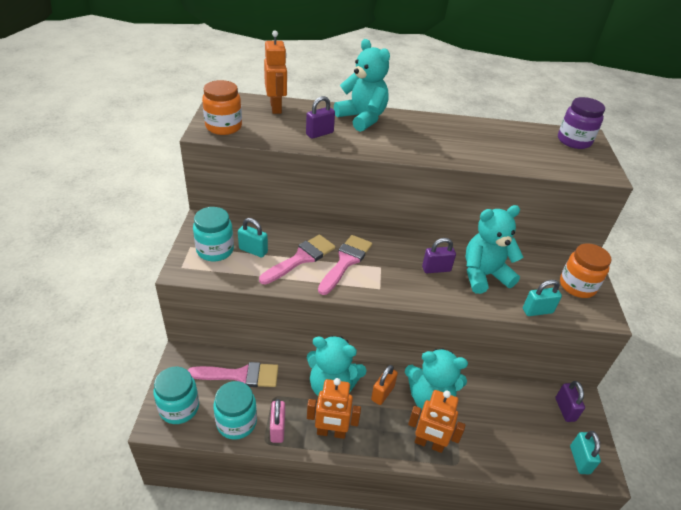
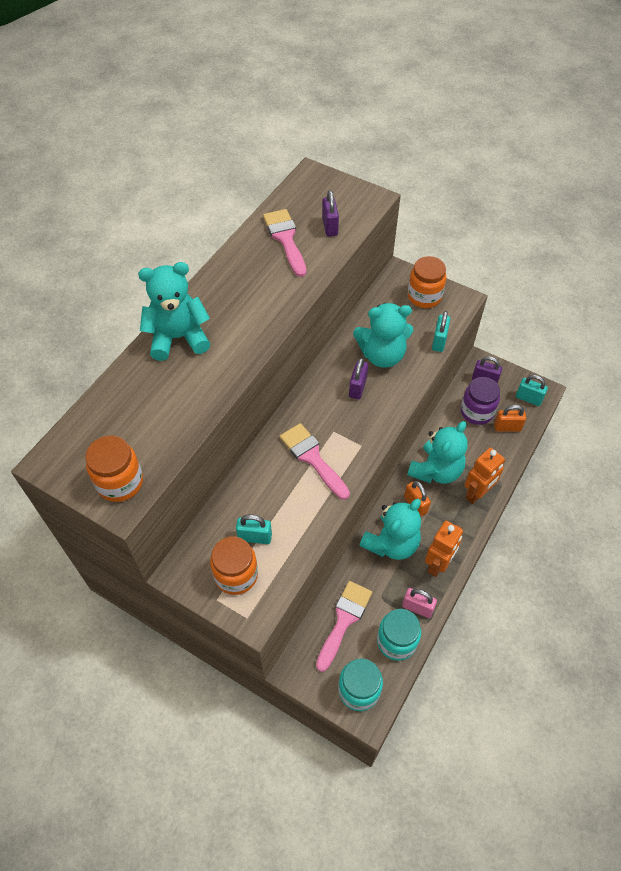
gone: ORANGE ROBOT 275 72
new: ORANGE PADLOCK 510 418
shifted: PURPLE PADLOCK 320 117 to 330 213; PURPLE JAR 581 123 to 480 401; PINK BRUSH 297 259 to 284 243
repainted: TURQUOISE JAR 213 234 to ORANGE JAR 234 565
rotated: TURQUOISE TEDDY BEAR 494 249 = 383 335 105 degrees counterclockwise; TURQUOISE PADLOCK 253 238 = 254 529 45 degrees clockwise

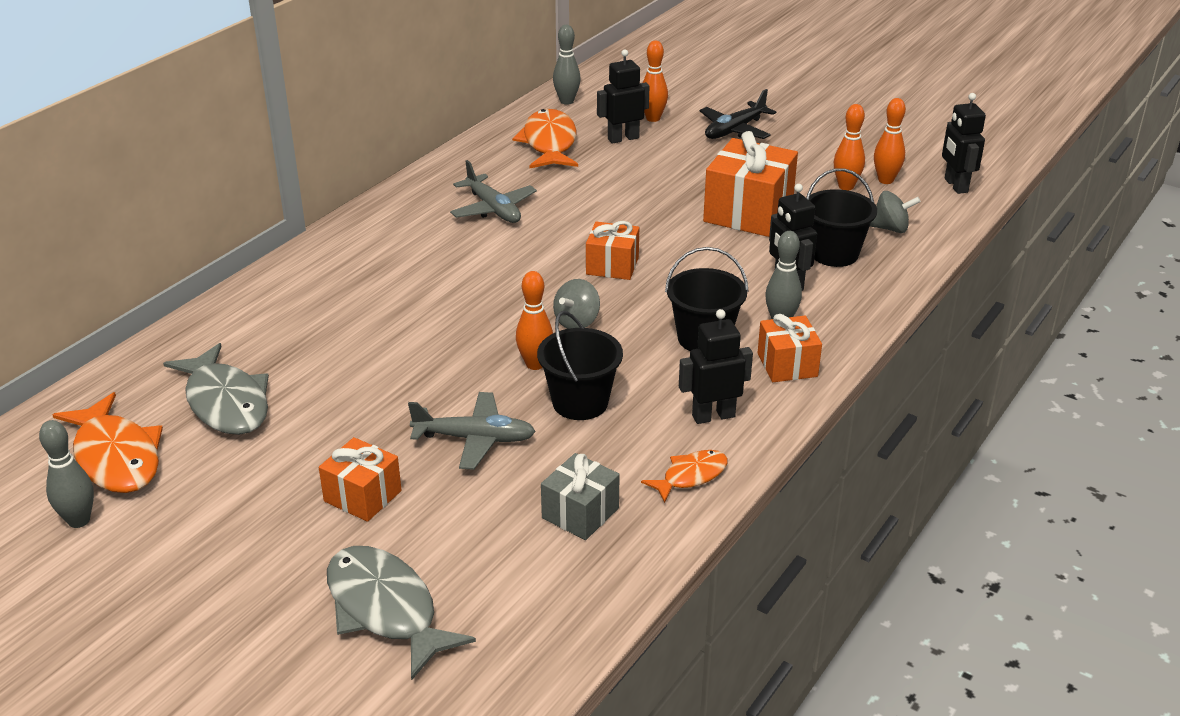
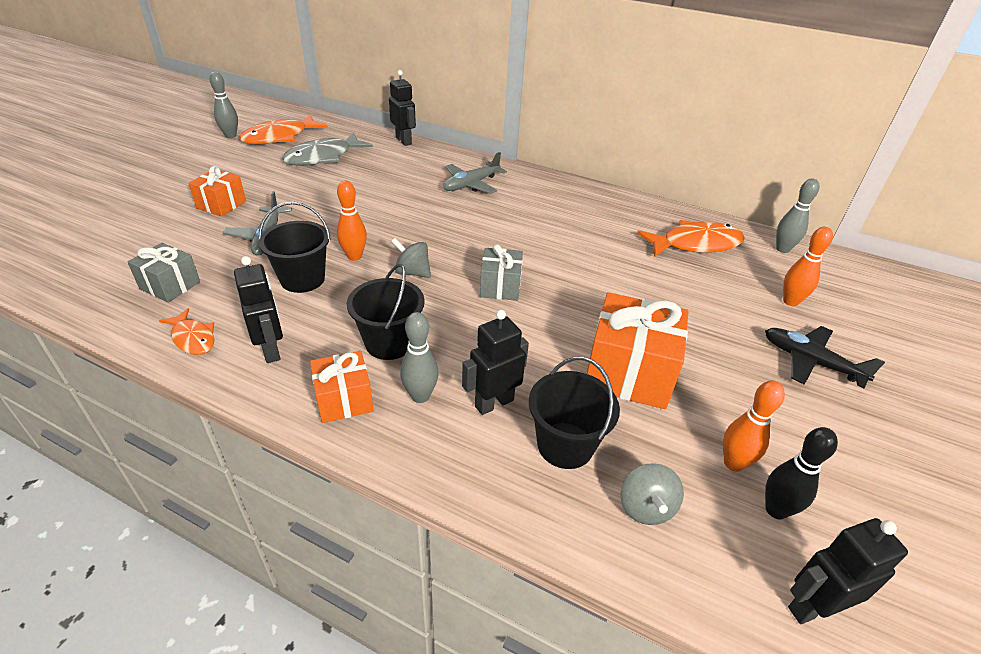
gone: GREY FISH 401 613
shifted: BLACK ROBOT 623 96 to 402 108; GREY PLANE 493 191 to 475 173
repainted: ORANGE BOWLING PIN 890 141 to BLACK BOWLING PIN 801 473; ORANGE GIFT 612 250 to GREY GIFT 501 272

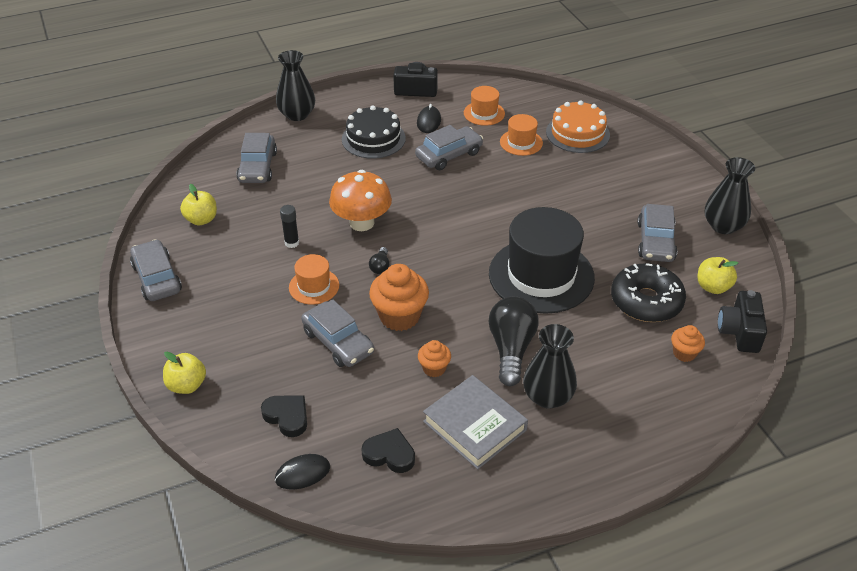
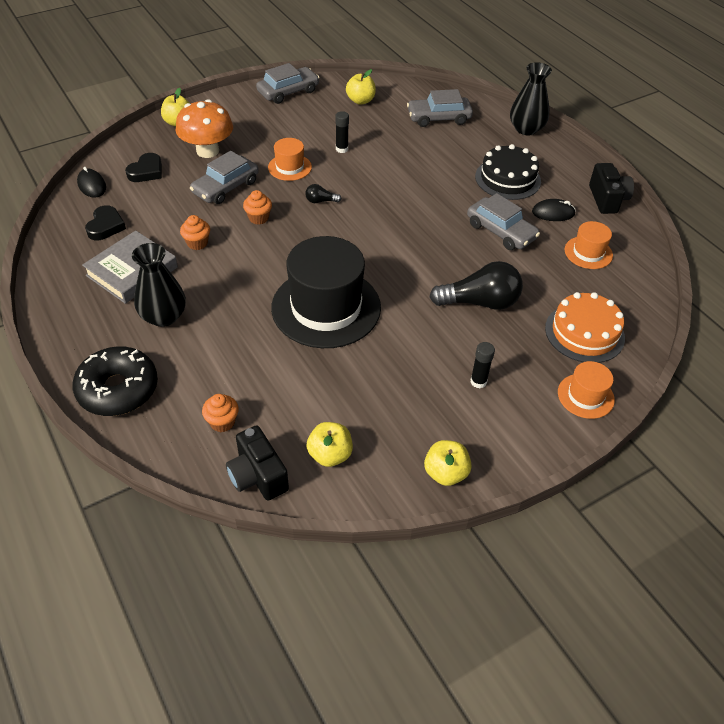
gone: GREY CAR 657 233
new: BLACK GLUE STICK 483 365
shifted: ORANGE HAT 521 135 to 586 390; ORANGE MUSHROOM 360 200 to 204 128; BLACK DONUT 648 292 to 115 381; BLACK LIGHT BULB 513 341 to 476 285
swapped: BLACK VASE 730 195 to YELLOW APPLE 448 463
rotated: BLACK CAMERA 742 321 = 257 462 120 degrees counterclockwise
scaled: ORANGE CUPCAKE 399 297 = 257 207 x0.54

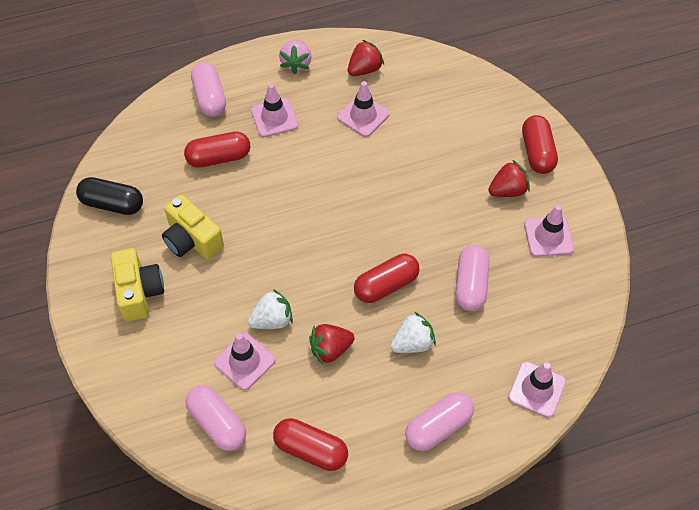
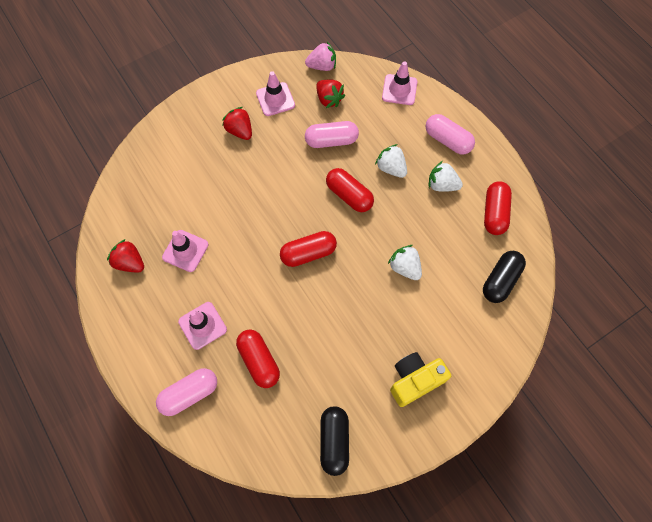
gone: YELLOW CAMERA 193 227; PINK TRAFFIC CONE 244 361
new: WHITE STRAWBERRY 446 176
shifted: PINK STRAWBERRY 295 56 to 320 56; RED CAPSULE 540 144 to 308 249; RED STRAWBERRY 332 344 to 331 93
repainted: PINK CAPSULE 216 418 to BLACK CAPSULE 504 277

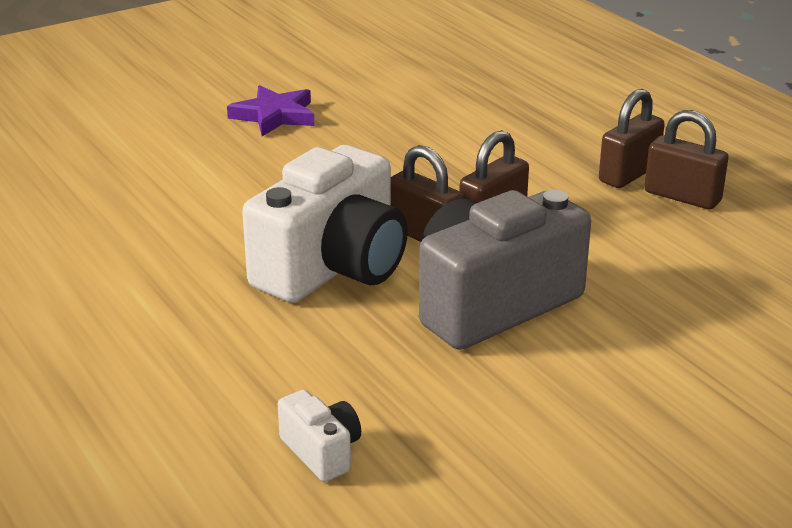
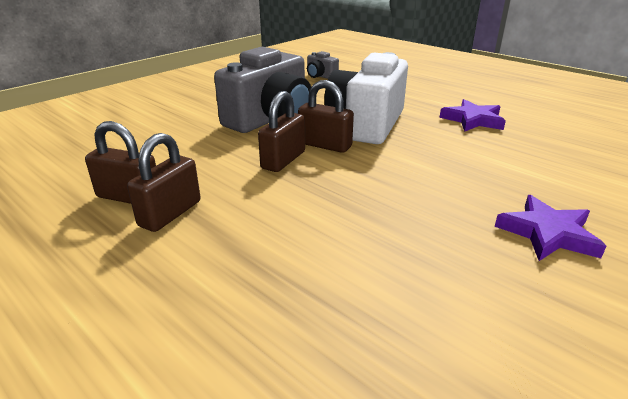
new: PURPLE STAR 472 115
repainted: WHITE CAMERA 319 436 to GREY CAMERA 323 65

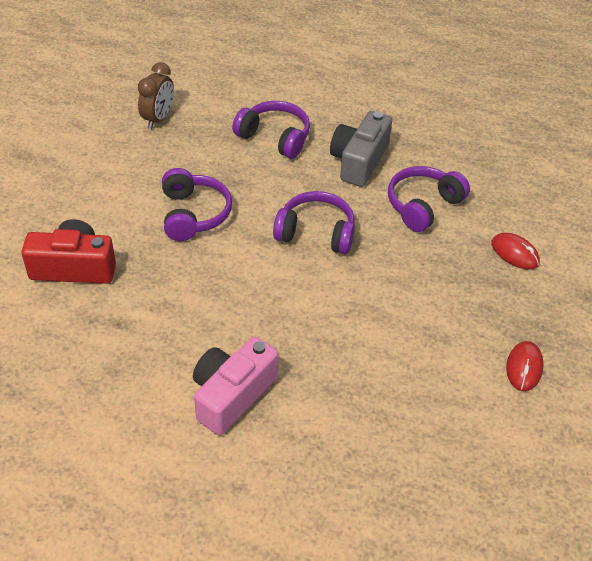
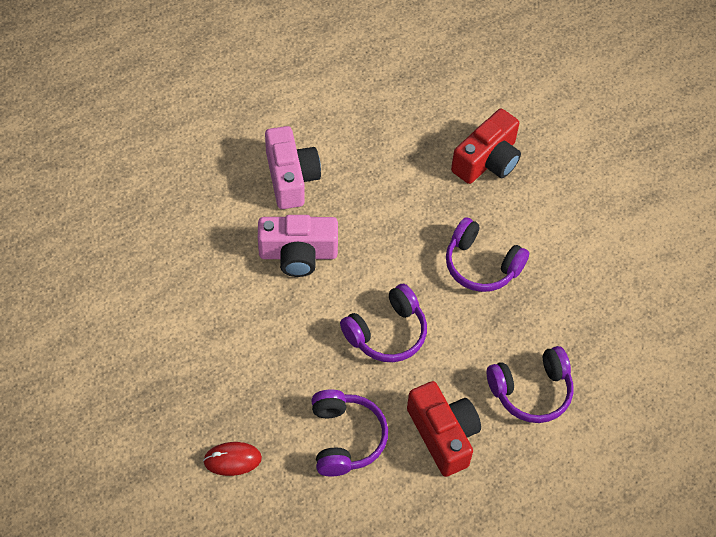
gone: BROWN CLOCK 156 95; RED MOUSE 525 366
new: PINK CAMERA 298 246
repainted: GREY CAMERA 361 149 to RED CAMERA 444 429

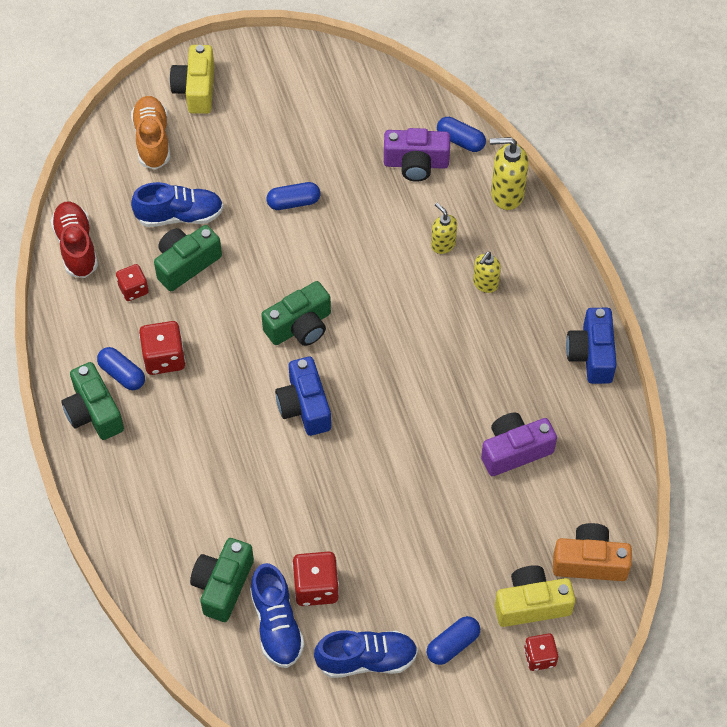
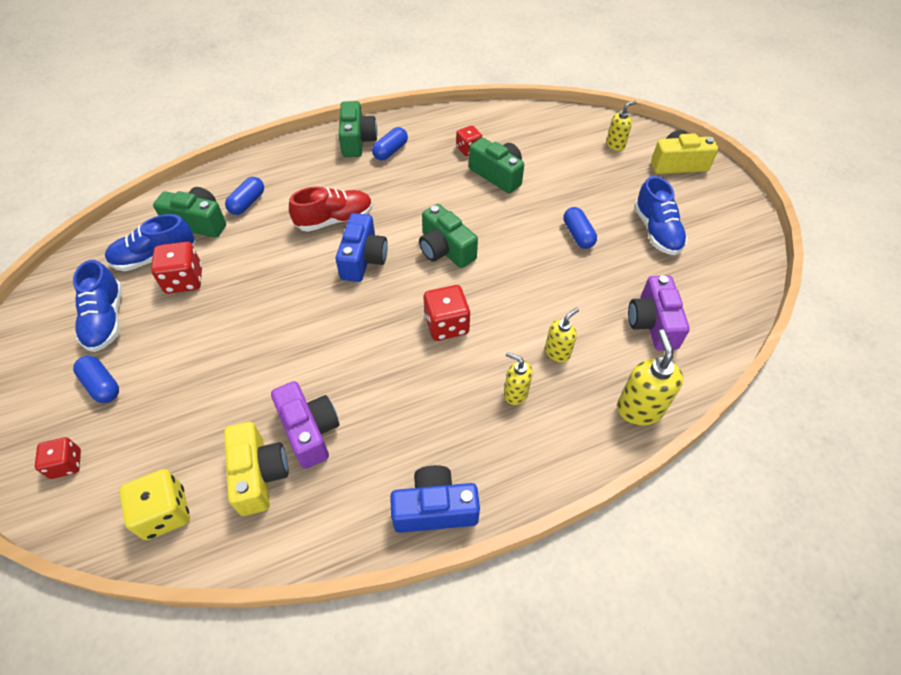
shifted: BLUE CAPSULE 461 134 to 244 196; BLUE SHOE 177 204 to 661 215; RED SHOE 74 239 to 331 209; RED DICE 162 348 to 447 313; YELLOW CAMERA 535 596 to 256 469
swapped: ORANGE SHOE 150 132 to YELLOW SOAP DISPENSER 621 126; ORANGE CAMERA 592 552 to YELLOW DICE 154 504
rotated: BLUE CAMERA 303 396 = 362 247 120 degrees clockwise; GREEN CAMERA 92 401 = 357 129 120 degrees clockwise

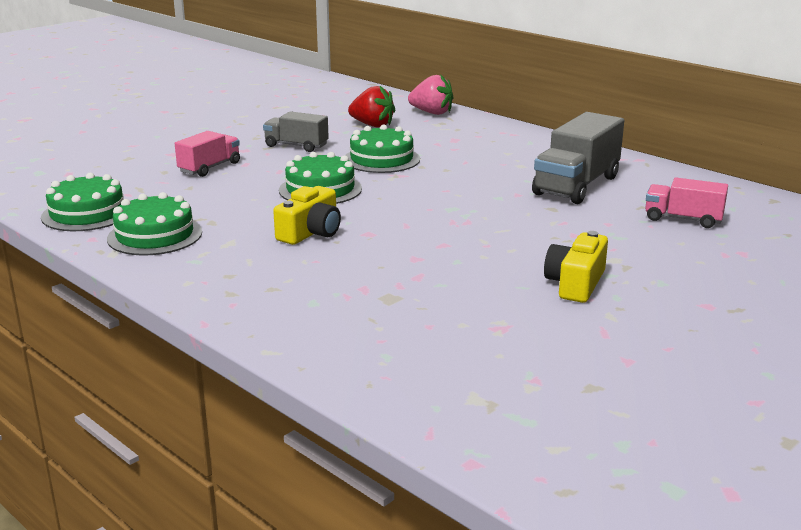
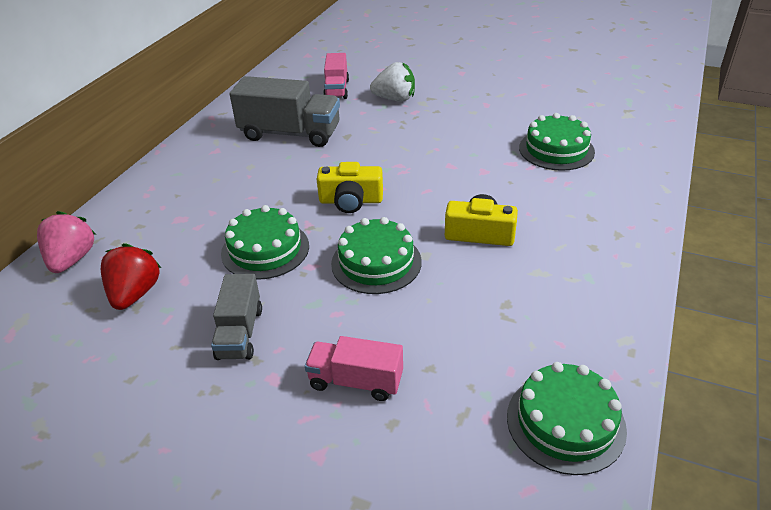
new: WHITE STRAWBERRY 392 81
shifted: GREEN CAKE 154 224 to 557 142; YELLOW CAMERA 576 267 to 350 187

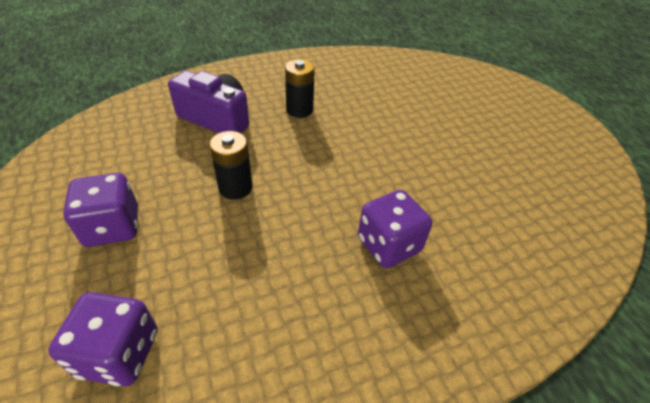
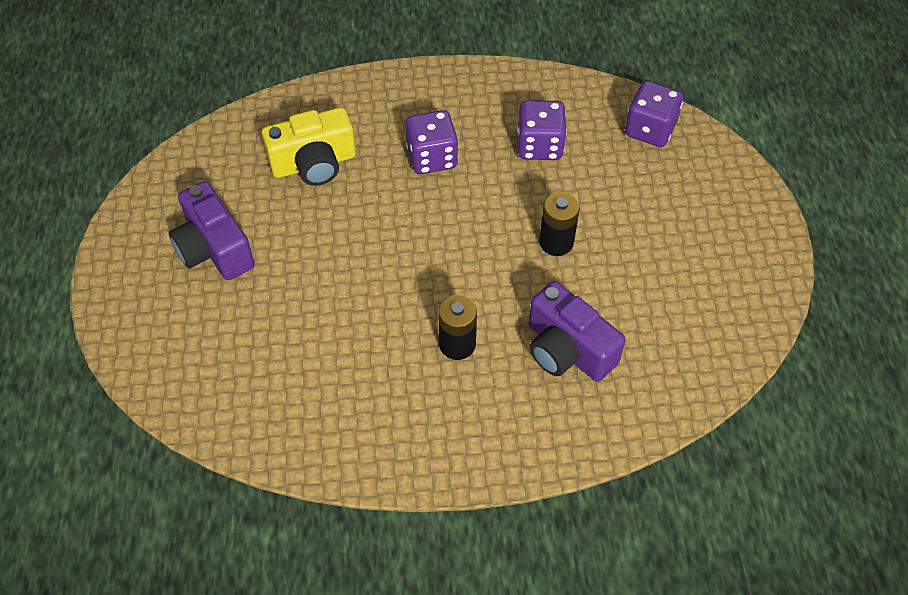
new: YELLOW CAMERA 309 146; PURPLE CAMERA 212 230
shifted: PURPLE DICE 100 210 to 542 130

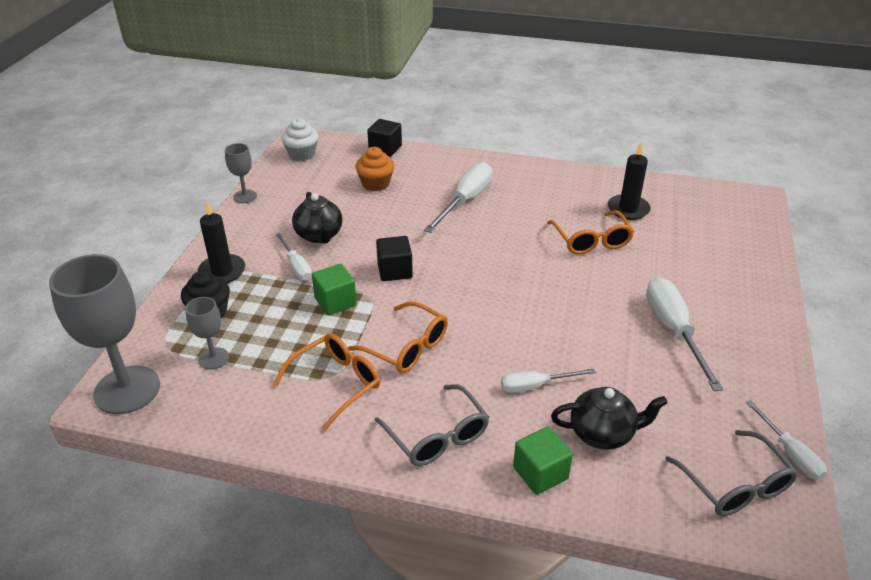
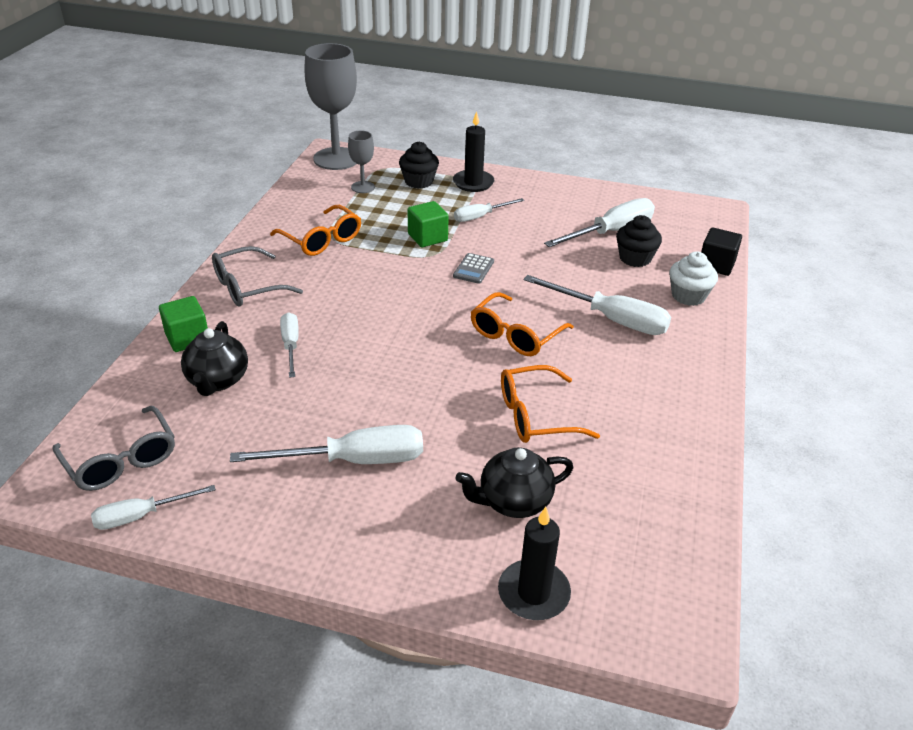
gone: GREY GOBLET 241 173
new: WHITE SCREWDRIVER 599 222
shifted: WHITE CUPCAKE 300 139 to 693 278; BLACK CANDLE 629 181 to 534 563; BLACK TEAPOT 317 218 to 515 482; ORANGE GLASSES 397 337 to 522 324
swapped: BLACK CUBE 394 258 to GREY CALCULATOR 473 268
repainted: ORANGE CUPCAKE 374 169 to BLACK CUPCAKE 639 241
rotated: GREY GLASSES 731 473 = 113 448 105 degrees counterclockwise

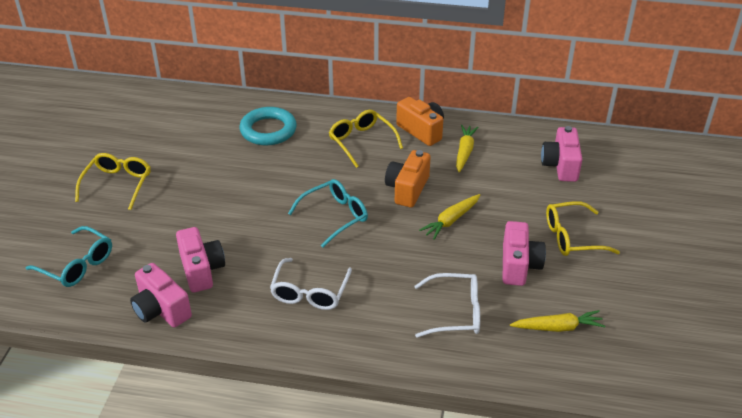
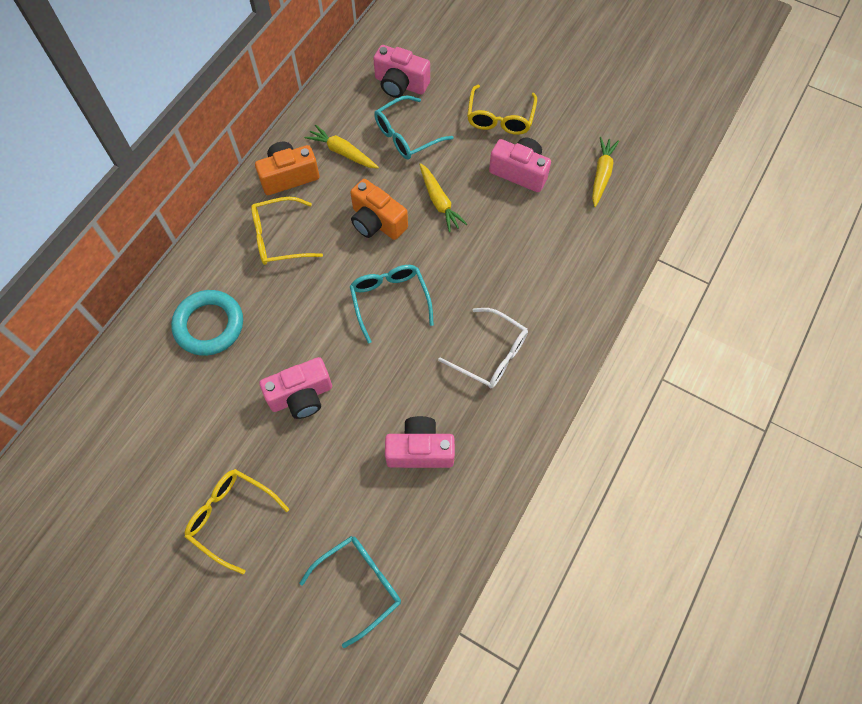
gone: WHITE GLASSES 447 305
new: TURQUOISE GLASSES 414 127
shifted: PINK CAMERA 161 295 to 295 388

